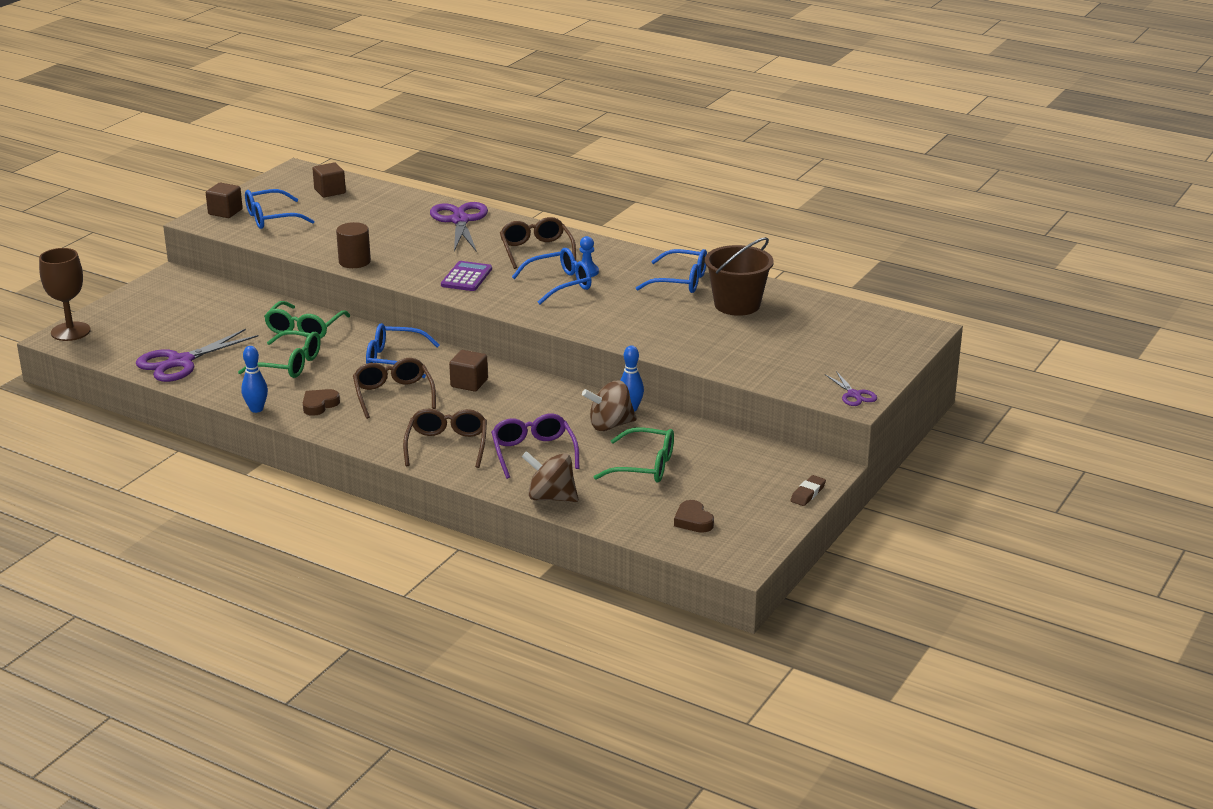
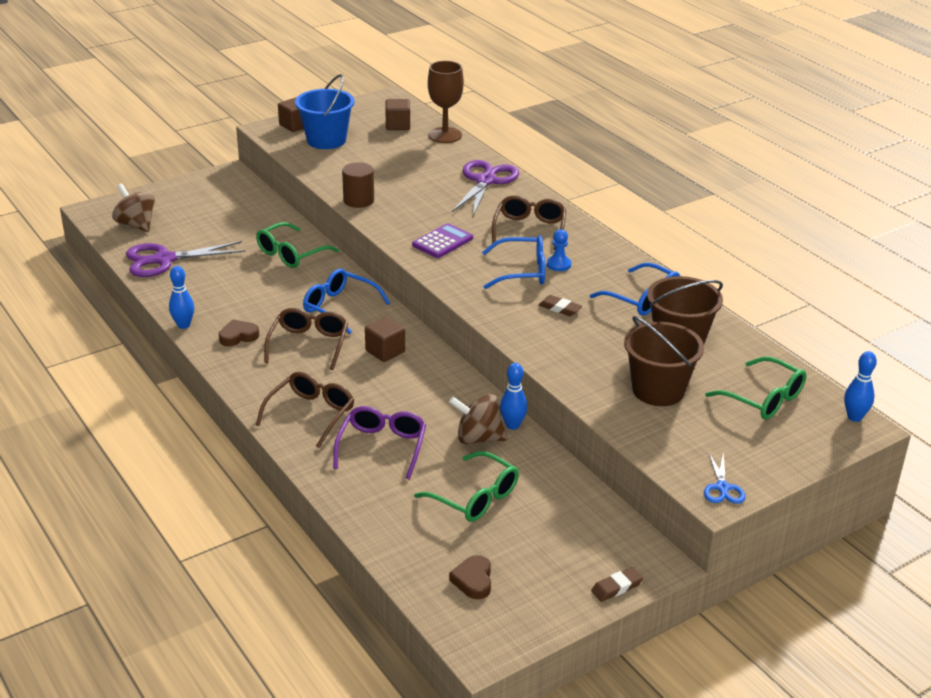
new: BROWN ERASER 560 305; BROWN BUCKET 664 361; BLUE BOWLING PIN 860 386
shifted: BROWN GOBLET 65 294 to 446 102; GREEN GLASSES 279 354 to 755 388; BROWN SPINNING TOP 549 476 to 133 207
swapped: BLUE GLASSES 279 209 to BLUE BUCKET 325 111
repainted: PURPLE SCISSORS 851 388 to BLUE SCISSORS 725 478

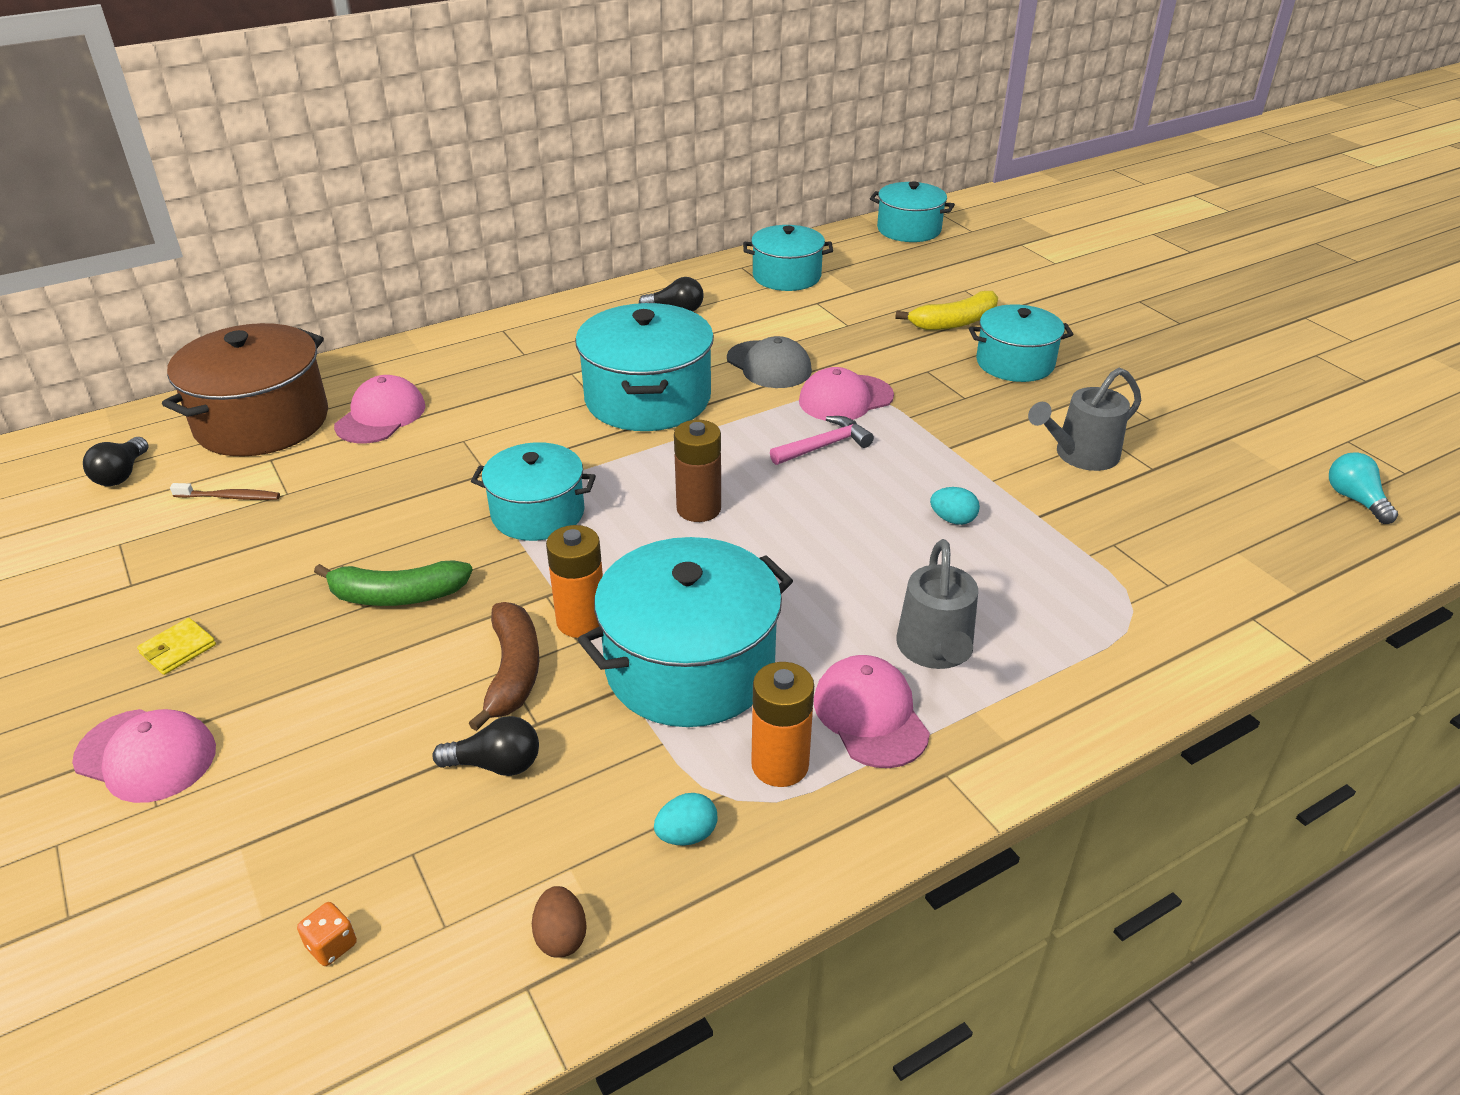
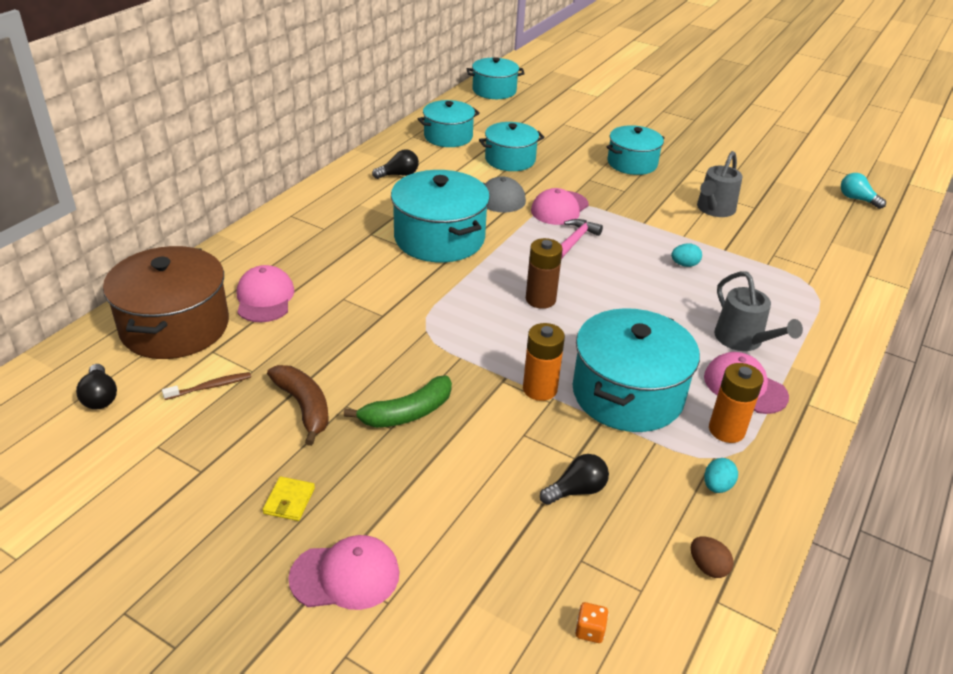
gone: YELLOW BANANA 946 310
shifted: TURQUOISE POT 533 491 to 512 146; BROWN BANANA 503 666 to 298 405

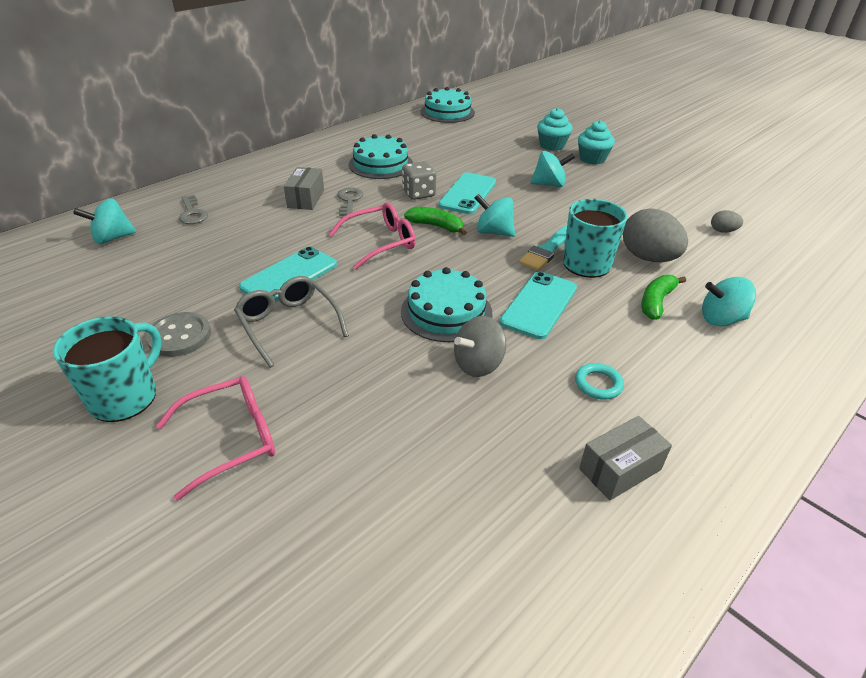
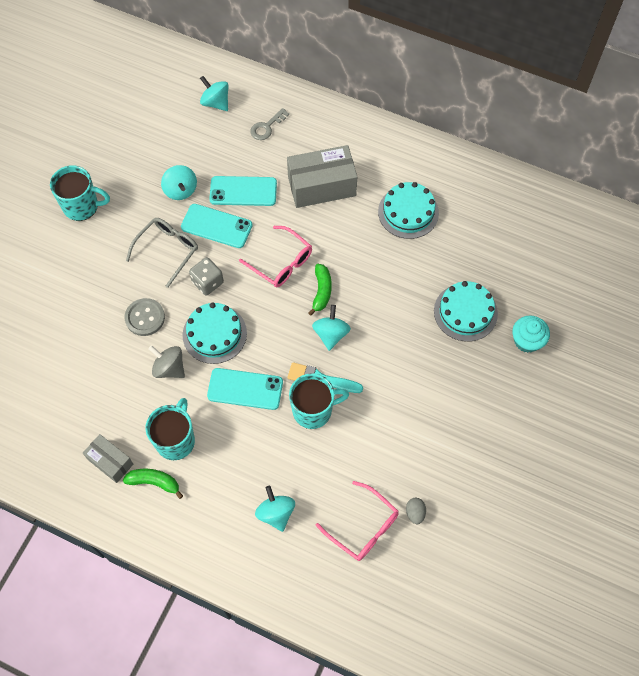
gone: TURQUOISE CUPCAKE 596 142; GREY KEY 350 201; GREY EGG 655 235
shifted: TURQUOISE CAKE 448 105 to 466 311; TURQUOISE SPINNING TOP 552 169 to 179 182; GREY DICE 419 180 to 206 276; TURQUOISE PHONE 467 193 to 243 191; GREEN BANANA 663 297 to 153 484; GREY BUTTON 178 334 to 145 317; PINK GLASSES 215 438 to 357 521
swapped: TURQUOISE RING 599 381 to TURQUOISE MUG 170 429
scaled: GREY BOX 304 188 = 322 176 x1.74

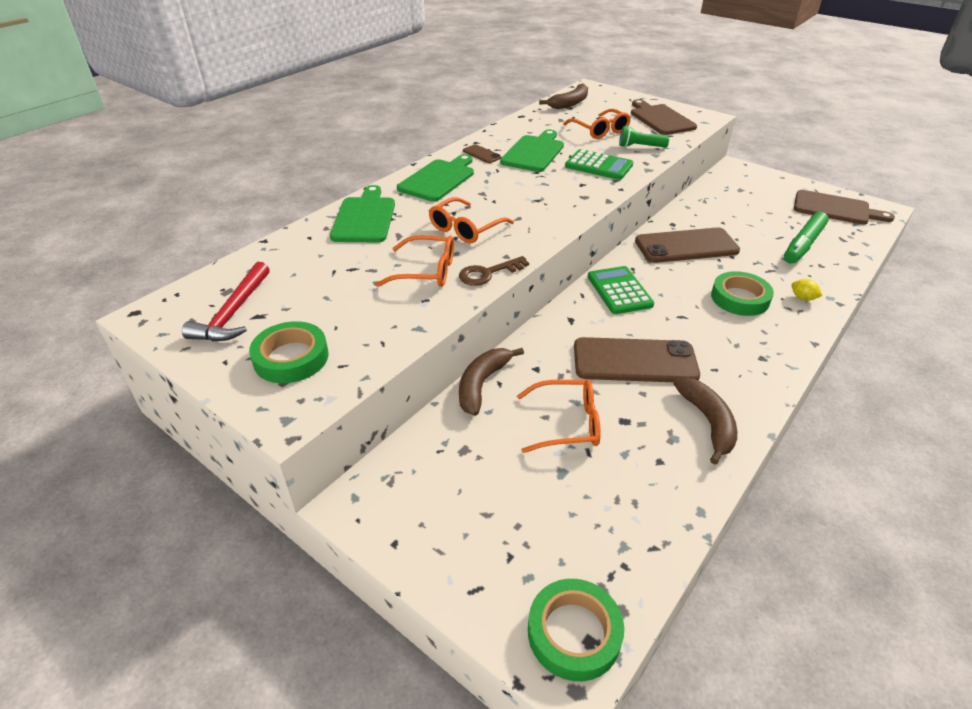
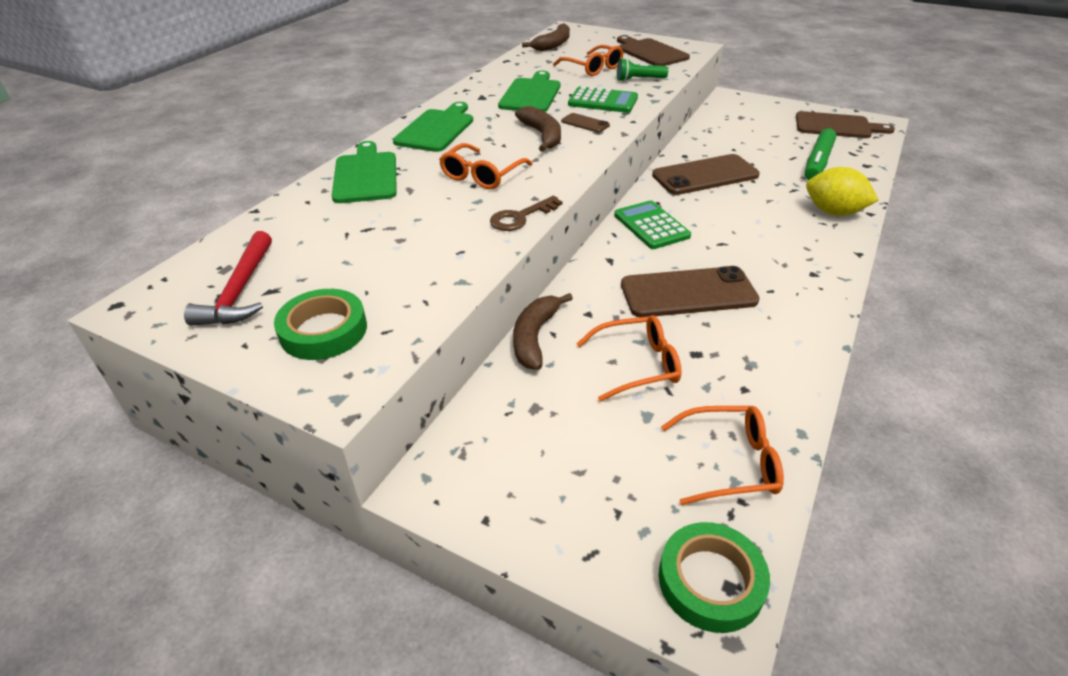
gone: GREEN TAPE 742 293
shifted: BROWN PHONE 482 153 to 585 123; ORANGE GLASSES 415 261 to 722 455; BROWN BANANA 705 421 to 538 129
scaled: YELLOW LEMON 806 290 = 842 191 x2.17

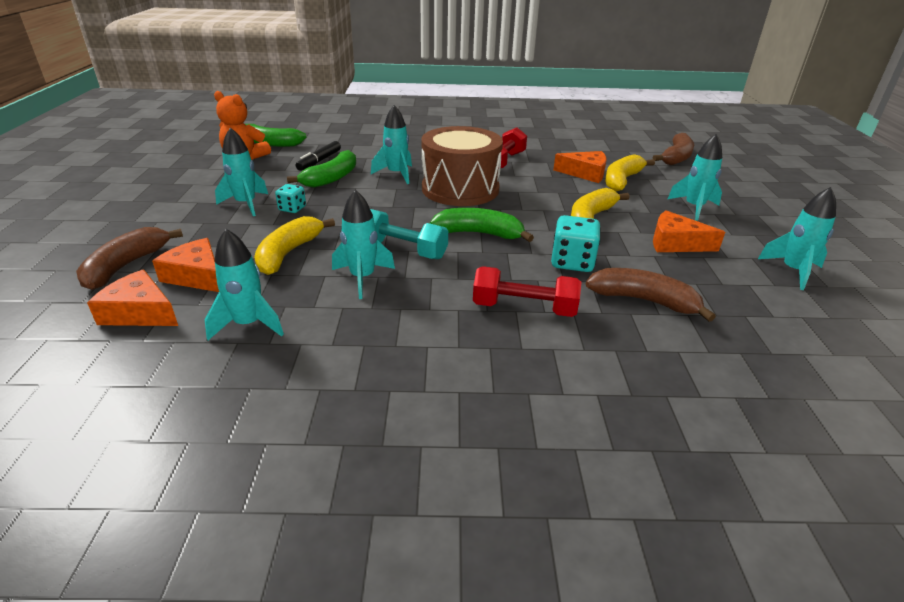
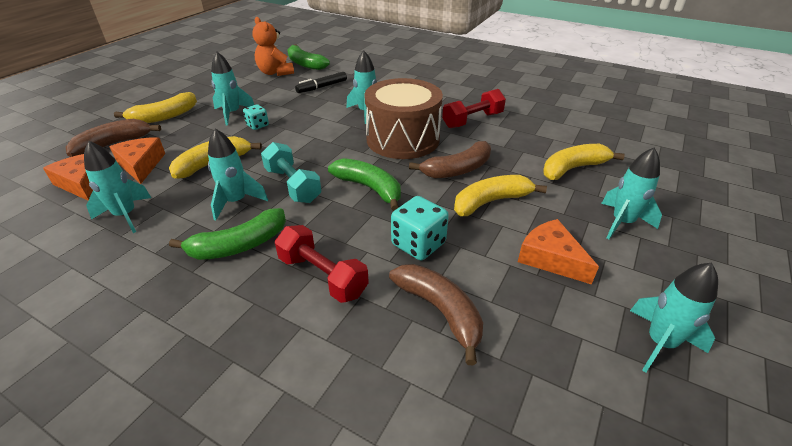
gone: ORANGE CHEESE 579 167
new: YELLOW BANANA 155 107
shifted: BROWN BANANA 673 149 to 450 159; GREEN BANANA 321 169 to 227 234

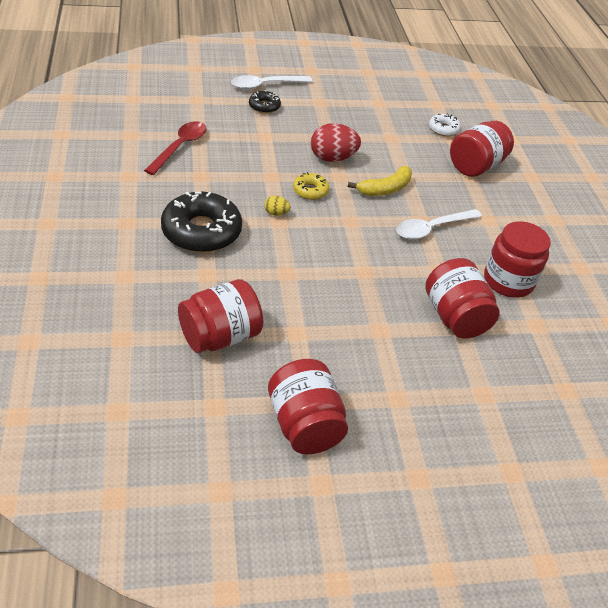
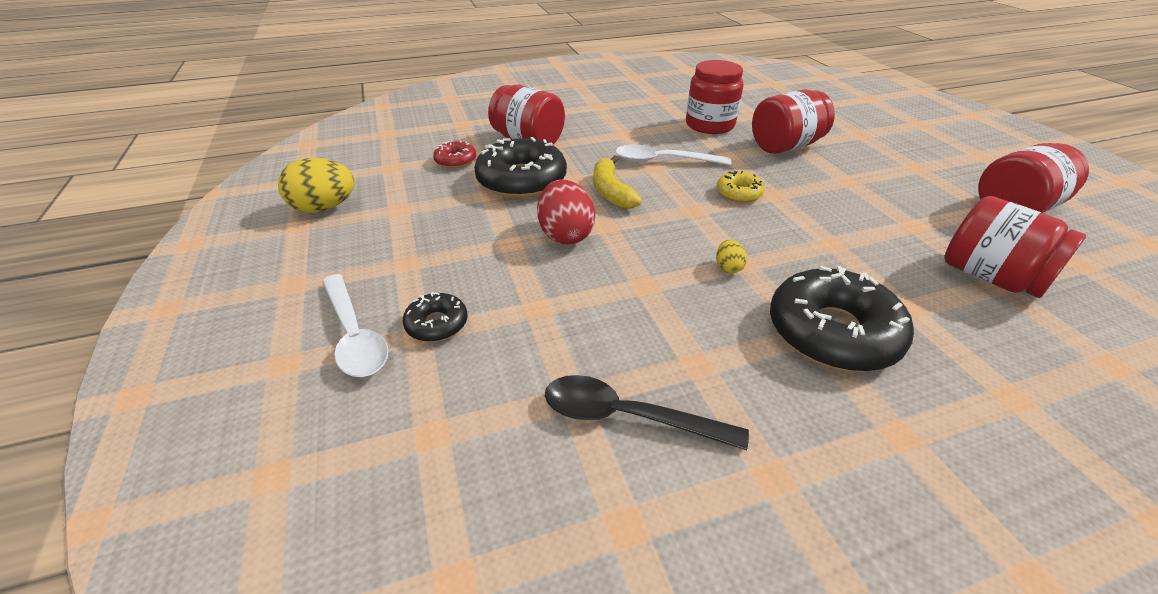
new: BLACK DONUT 520 167; YELLOW EGG 316 185
shifted: YELLOW DONUT 311 186 to 741 187
repainted: WHITE DONUT 445 125 to RED DONUT 454 154; RED SPOON 175 148 to BLACK SPOON 647 412
rotated: YELLOW BANANA 380 181 = 617 182 150 degrees counterclockwise; WHITE SPOON 439 224 = 673 154 135 degrees clockwise

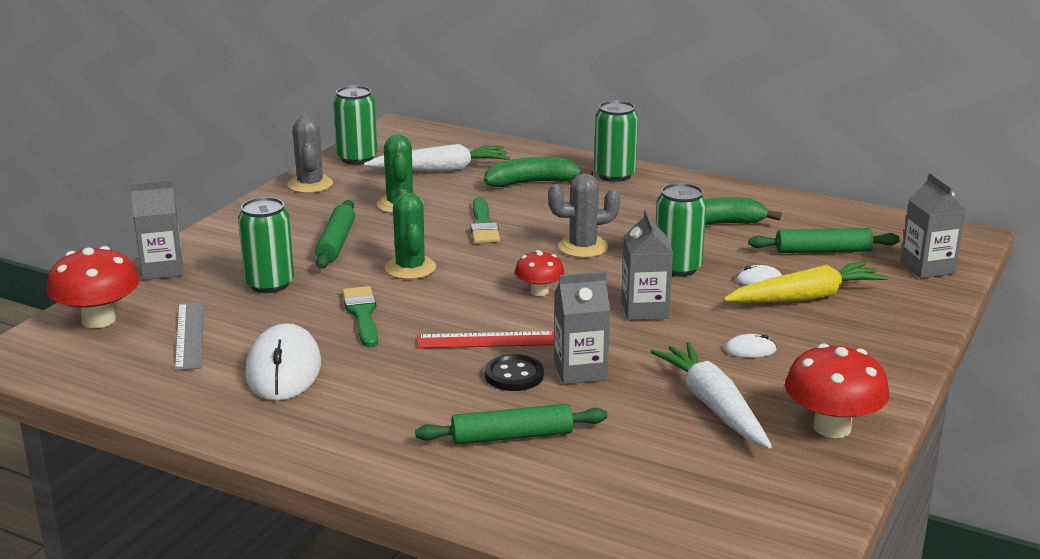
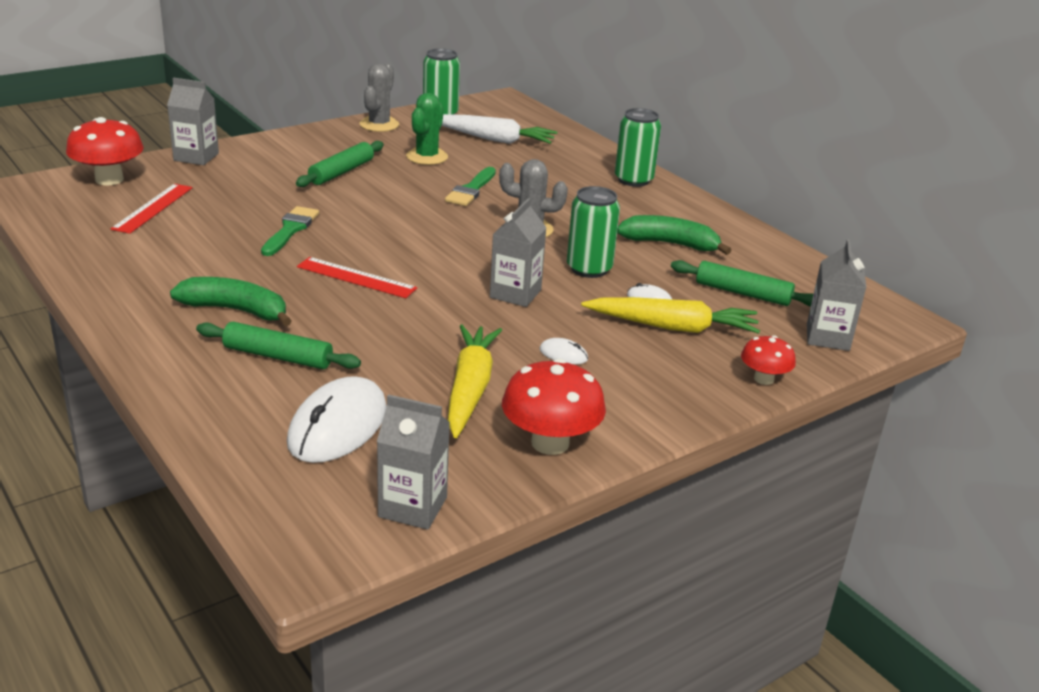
gone: GREEN CACTUS 410 234; GREEN CAN 266 245; BLACK BUTTON 514 372
shifted: GREEN BANANA 538 172 to 231 301; RED MUSHROOM 539 273 to 768 360; GREY CARTON 582 327 to 413 462; WHITE MOUSE 283 362 to 337 419
repainted: GREY RULER 189 336 to RED RULER 152 209; WHITE CARROT 711 395 to YELLOW CARROT 475 381

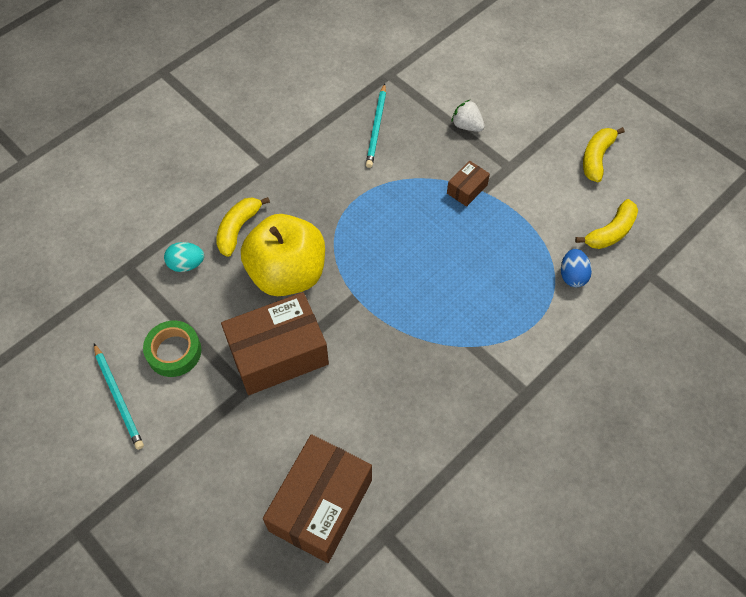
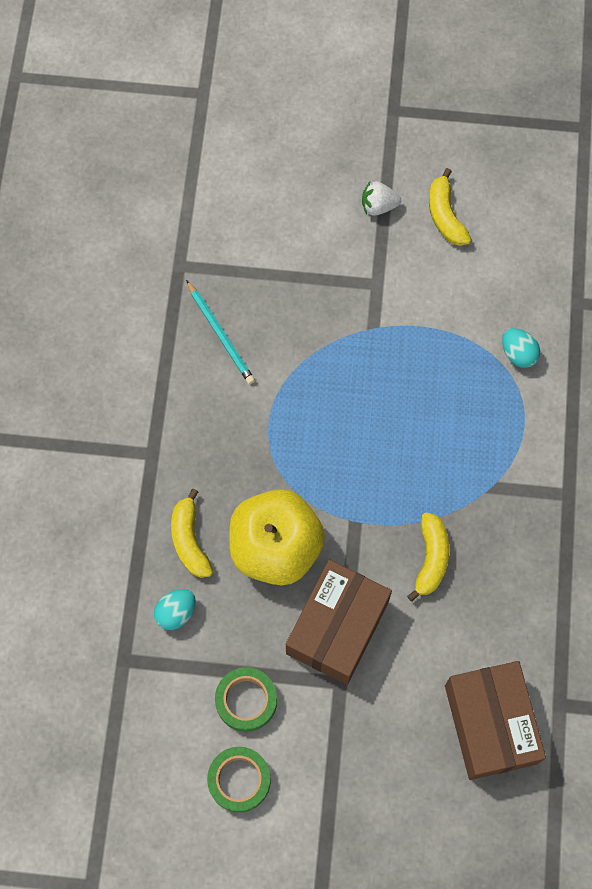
gone: BROWN BOX 468 184
shifted: WHITE STRAWBERRY 468 116 to 381 198; YELLOW BANANA 606 224 to 428 557
swapped: TURQUOISE PENCIL 119 397 to GREEN TAPE 239 780
repainted: BLUE EGG 576 268 to TURQUOISE EGG 521 348

